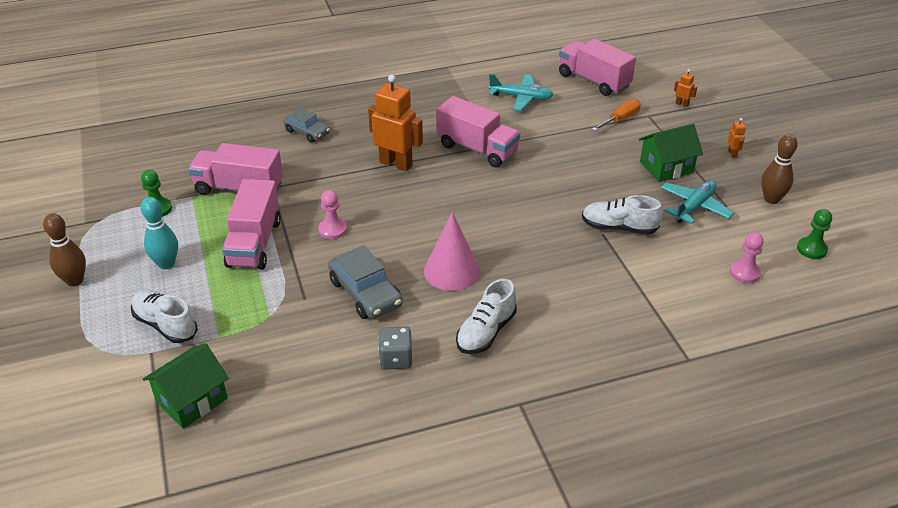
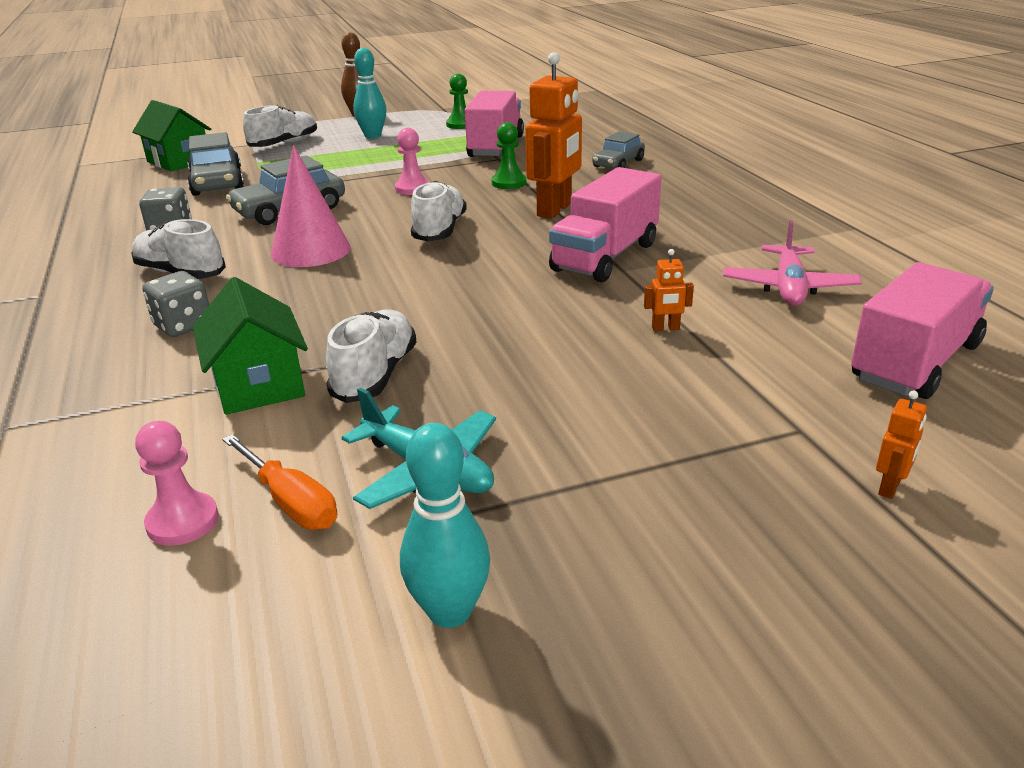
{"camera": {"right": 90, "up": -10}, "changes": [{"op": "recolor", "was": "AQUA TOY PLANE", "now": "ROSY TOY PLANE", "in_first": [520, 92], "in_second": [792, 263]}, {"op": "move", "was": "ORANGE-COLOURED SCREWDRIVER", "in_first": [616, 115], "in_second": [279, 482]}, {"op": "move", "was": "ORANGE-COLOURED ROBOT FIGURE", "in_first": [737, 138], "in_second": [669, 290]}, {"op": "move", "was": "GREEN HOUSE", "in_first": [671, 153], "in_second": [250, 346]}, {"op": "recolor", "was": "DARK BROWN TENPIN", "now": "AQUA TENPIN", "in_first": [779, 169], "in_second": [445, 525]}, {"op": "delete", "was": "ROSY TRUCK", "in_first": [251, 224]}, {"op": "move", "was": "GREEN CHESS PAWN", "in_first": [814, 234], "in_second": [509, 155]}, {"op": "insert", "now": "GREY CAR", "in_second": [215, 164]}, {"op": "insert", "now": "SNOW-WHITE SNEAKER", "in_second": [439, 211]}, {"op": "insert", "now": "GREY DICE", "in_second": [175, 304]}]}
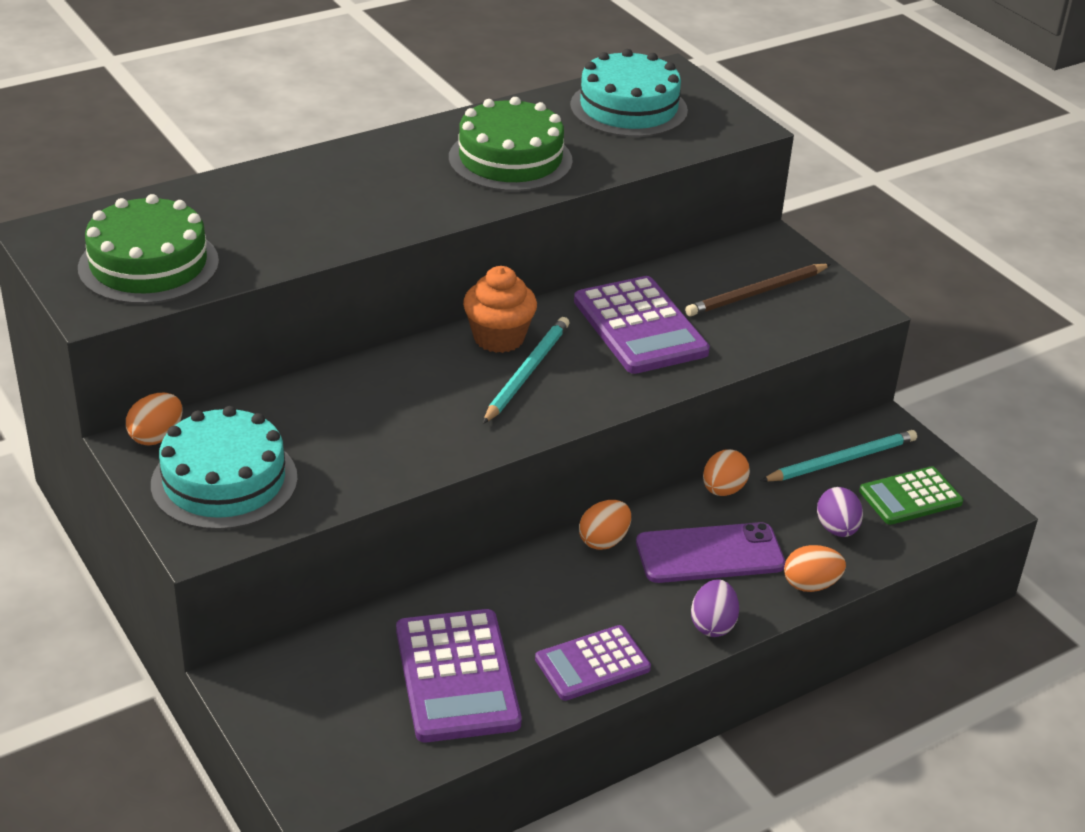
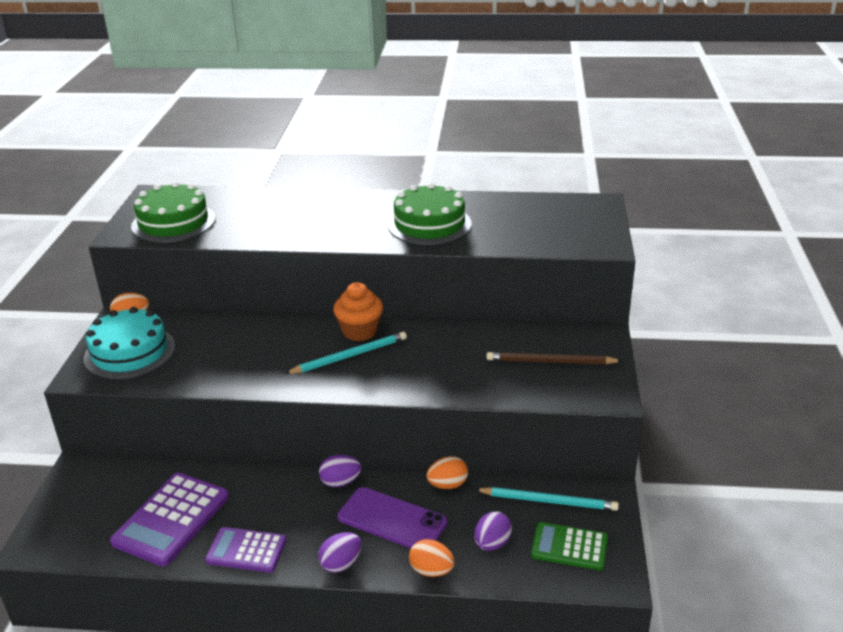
{"camera": {"right": 40, "up": -5}, "changes": [{"op": "delete", "was": "AQUA GATEAU", "in_first": [629, 93]}, {"op": "delete", "was": "VIOLET ADDING MACHINE", "in_first": [642, 325]}, {"op": "recolor", "was": "ORANGE-COLOURED EGG SHAPE", "now": "VIOLET EGG SHAPE", "in_first": [605, 525], "in_second": [340, 471]}]}
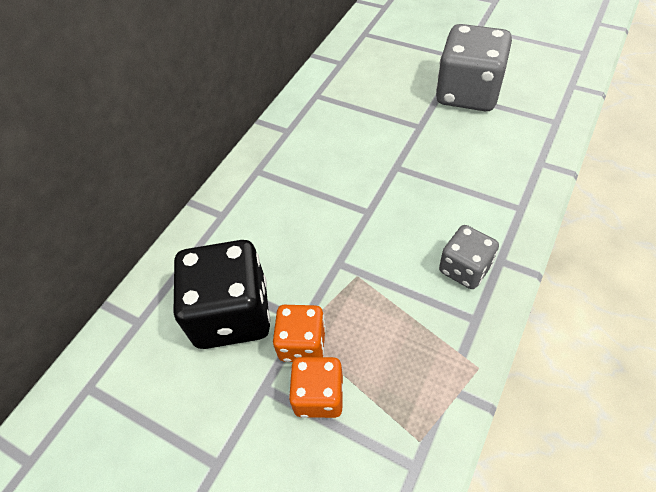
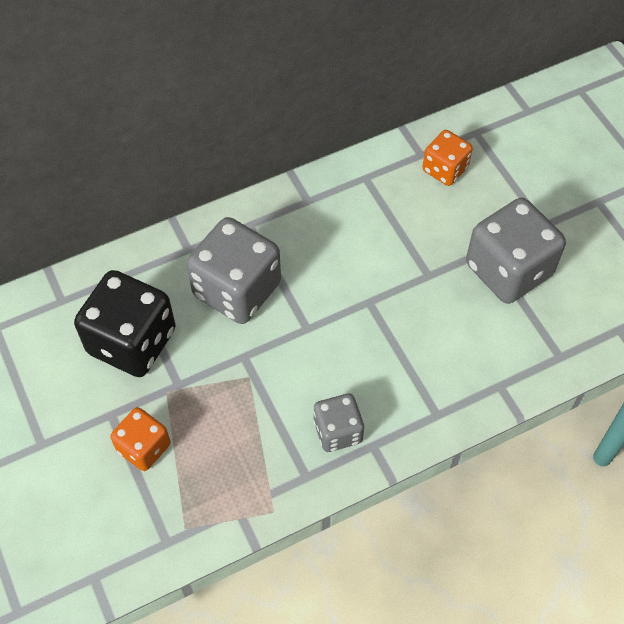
{"camera": {"right": 30, "up": 5}, "changes": [{"op": "move", "was": "ORANGE-COLOURED DICE", "in_first": [299, 333], "in_second": [447, 158]}, {"op": "insert", "now": "GREY DICE", "in_second": [233, 270]}]}
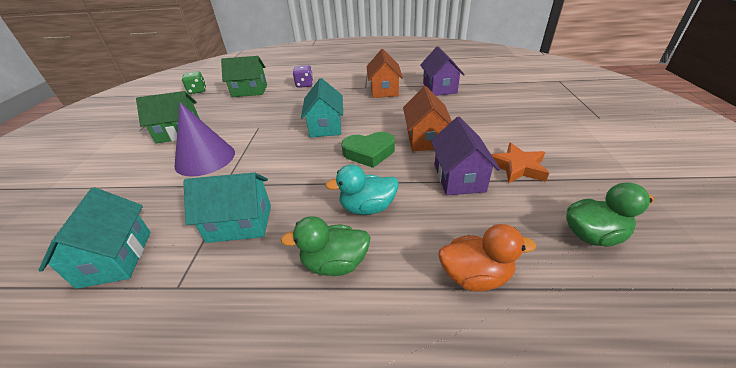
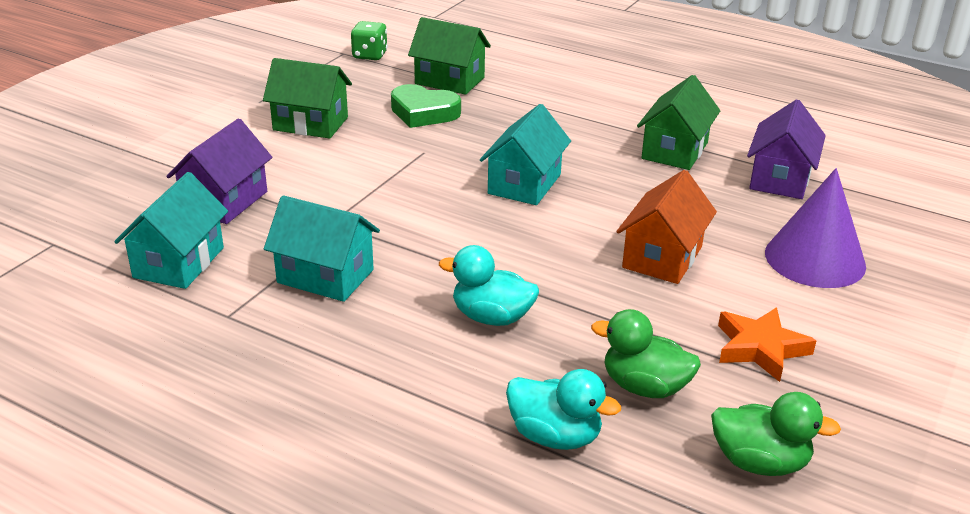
{"camera": {"right": 25, "up": -5}, "changes": [{"op": "recolor", "was": "ORANGE-COLOURED HOUSE", "now": "GREEN HOUSE", "in_first": [385, 73], "in_second": [679, 122]}, {"op": "delete", "was": "VIOLET DICE", "in_first": [303, 76]}, {"op": "move", "was": "VIOLET CONE", "in_first": [205, 140], "in_second": [815, 228]}, {"op": "move", "was": "VIOLET HOUSE", "in_first": [465, 156], "in_second": [219, 171]}, {"op": "move", "was": "GREEN LOVE HEART", "in_first": [368, 150], "in_second": [426, 106]}, {"op": "move", "was": "GREEN DUCK", "in_first": [326, 246], "in_second": [646, 353]}, {"op": "recolor", "was": "ORANGE-COLOURED DUCK", "now": "AQUA DUCK", "in_first": [487, 258], "in_second": [563, 409]}]}
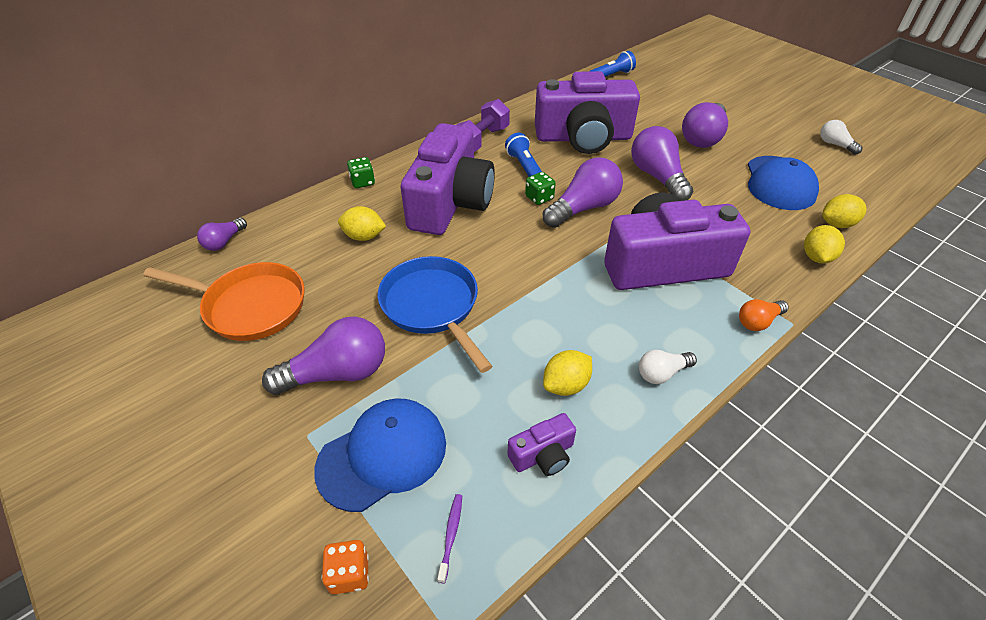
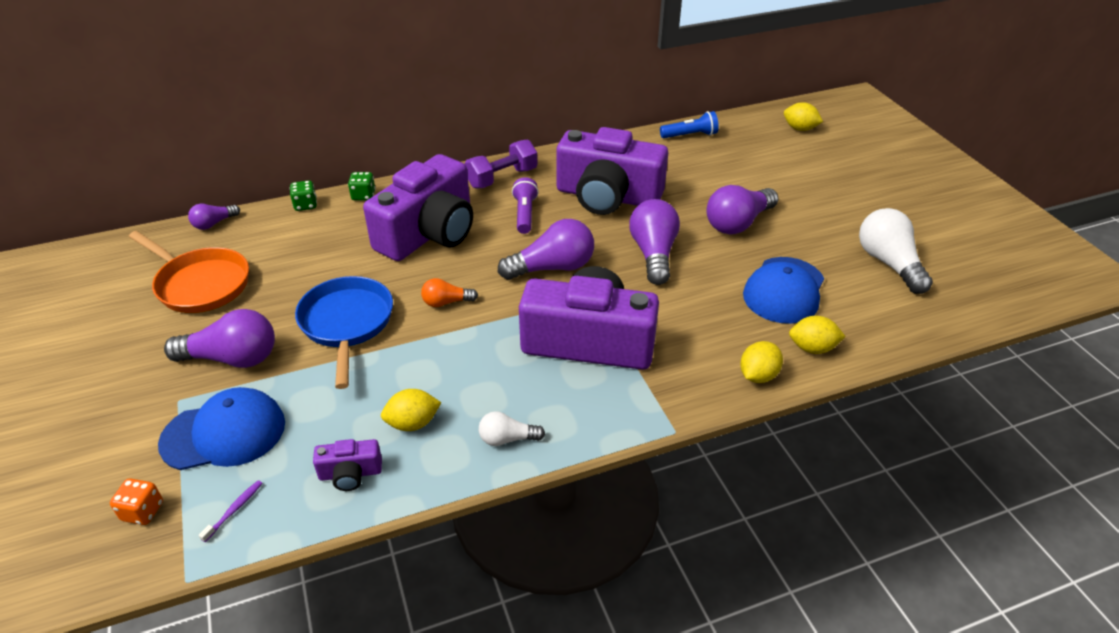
{"camera": {"right": 20, "up": -5}, "changes": [{"op": "resize", "was": "SNOW-WHITE LIGHT BULB", "in_first": [841, 137], "in_second": [896, 251], "ratio": 1.86}, {"op": "recolor", "was": "ROYAL BLUE POCKET TORCH", "now": "VIOLET POCKET TORCH", "in_first": [523, 155], "in_second": [525, 205]}, {"op": "move", "was": "GREEN DICE", "in_first": [540, 188], "in_second": [303, 195]}, {"op": "move", "was": "GOLDEN TOY LEMON", "in_first": [362, 223], "in_second": [803, 116]}, {"op": "move", "was": "ORANGE-COLOURED LIGHT BULB", "in_first": [764, 315], "in_second": [449, 292]}]}
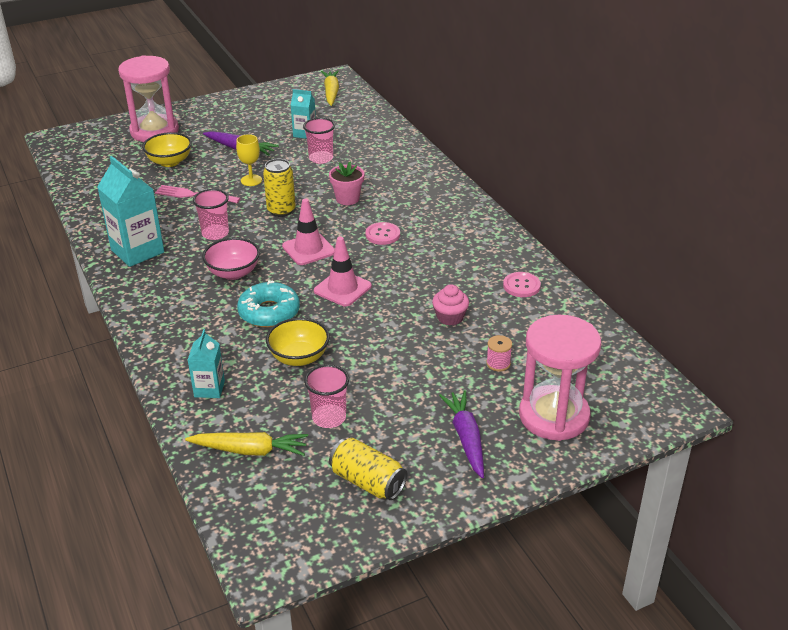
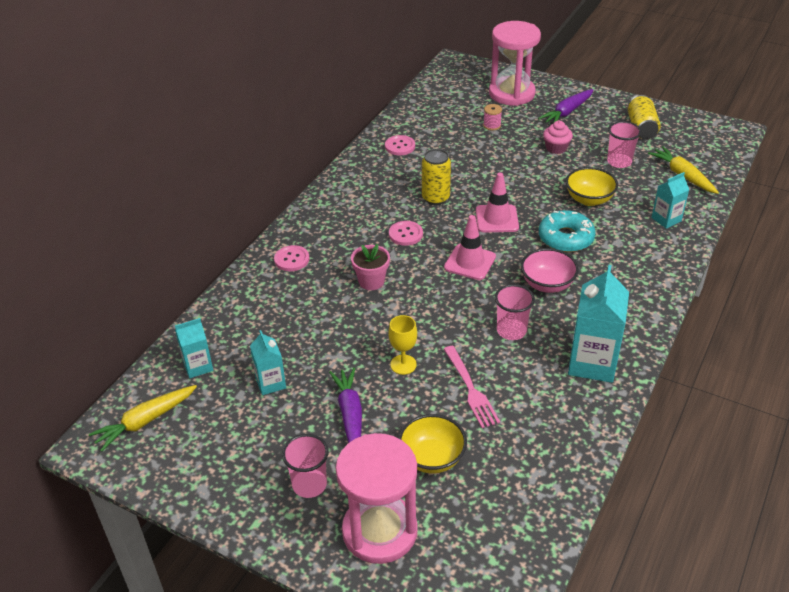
{"camera": {"right": -125, "up": 5}, "changes": [{"op": "move", "was": "ROSY TUMBLER", "in_first": [319, 141], "in_second": [305, 466]}, {"op": "move", "was": "GOLDEN TIN", "in_first": [279, 188], "in_second": [436, 177]}, {"op": "move", "was": "ROSY CUPCAKE", "in_first": [450, 305], "in_second": [558, 137]}, {"op": "insert", "now": "ROSY BUTTON", "in_second": [292, 258]}, {"op": "insert", "now": "AQUA JUICE CARTON", "in_second": [194, 348]}]}
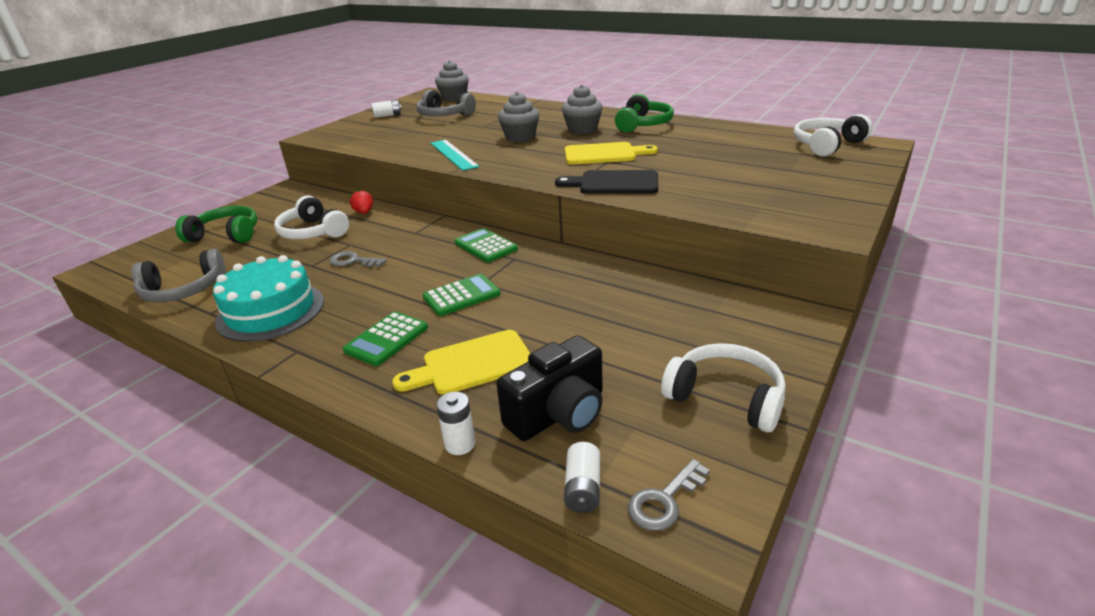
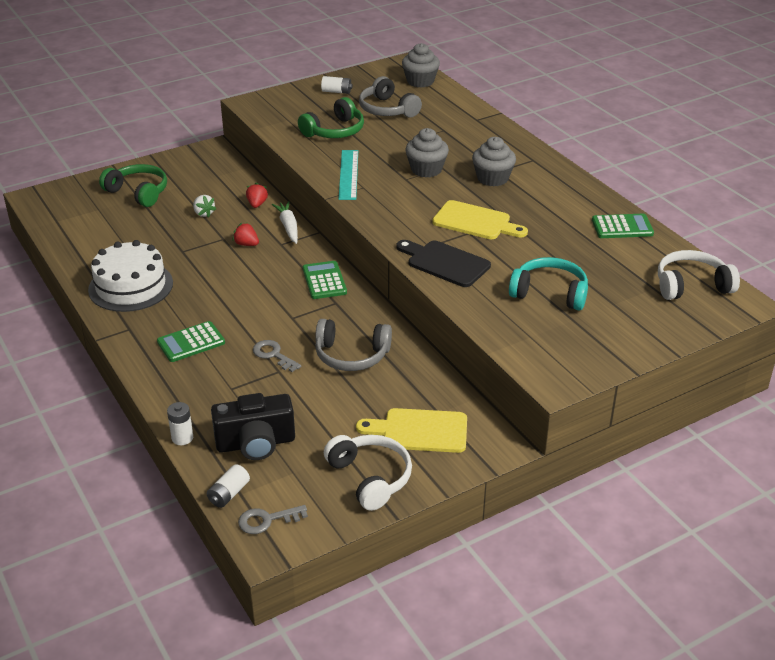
{"camera": {"right": 25, "up": 5}, "changes": [{"op": "move", "was": "GREEN HEADPHONES", "in_first": [644, 113], "in_second": [331, 117]}, {"op": "replace", "was": "SNOW-WHITE HEADPHONES", "now": "SNOW-WHITE STRAWBERRY", "in_first": [311, 217], "in_second": [204, 206]}, {"op": "move", "was": "GREY HEADPHONES", "in_first": [179, 275], "in_second": [353, 345]}, {"op": "move", "was": "GREY DOOR KEY", "in_first": [358, 259], "in_second": [277, 356]}, {"op": "recolor", "was": "AQUA GATEAU", "now": "SNOW-WHITE GATEAU", "in_first": [268, 298], "in_second": [130, 276]}, {"op": "move", "was": "GREEN ADDING MACHINE", "in_first": [461, 295], "in_second": [623, 226]}, {"op": "move", "was": "GOLDEN BREAD BOARD", "in_first": [461, 362], "in_second": [411, 430]}, {"op": "insert", "now": "SNOW-WHITE CARROT", "in_second": [285, 222]}, {"op": "insert", "now": "CRIMSON STRAWBERRY", "in_second": [245, 234]}, {"op": "insert", "now": "AQUA HEADPHONES", "in_second": [548, 283]}]}
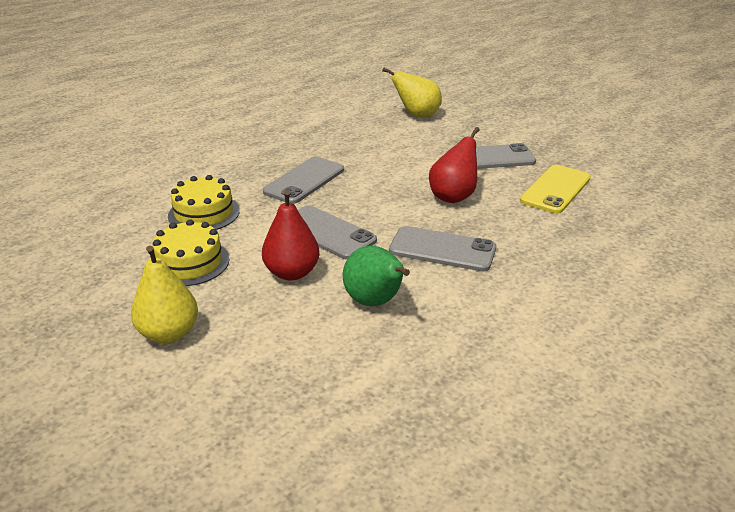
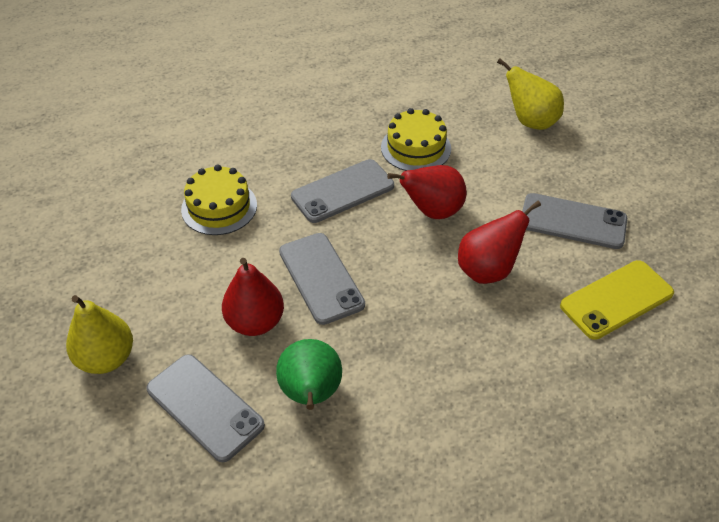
{"camera": {"right": 25, "up": 15}, "changes": [{"op": "move", "was": "GOLDEN GATEAU", "in_first": [190, 252], "in_second": [416, 139]}, {"op": "move", "was": "GREY MOBILE PHONE", "in_first": [442, 248], "in_second": [205, 408]}, {"op": "insert", "now": "CRIMSON PEAR", "in_second": [427, 192]}]}
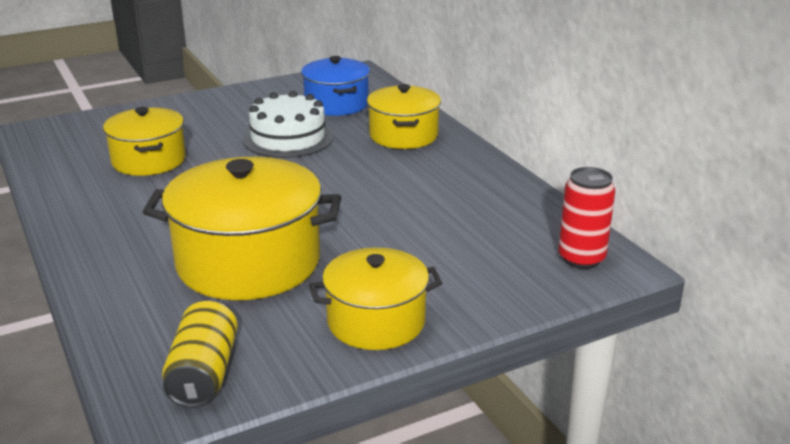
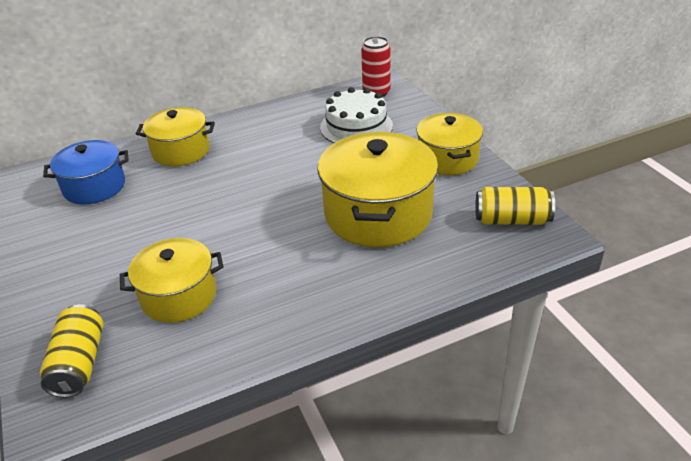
{"camera": {"right": -85, "up": 10}, "changes": [{"op": "move", "was": "SNOW-WHITE GATEAU", "in_first": [288, 124], "in_second": [356, 115]}, {"op": "insert", "now": "GOLDEN TIN", "in_second": [71, 351]}]}
